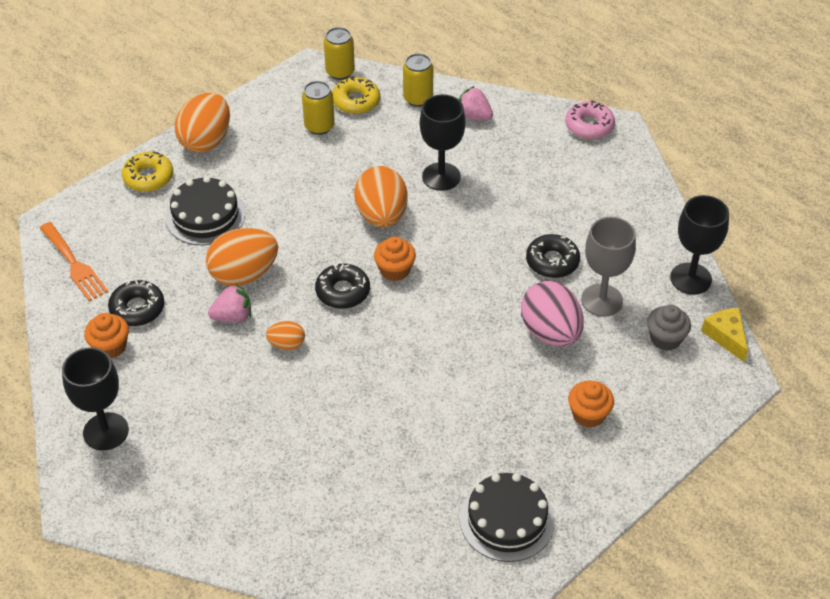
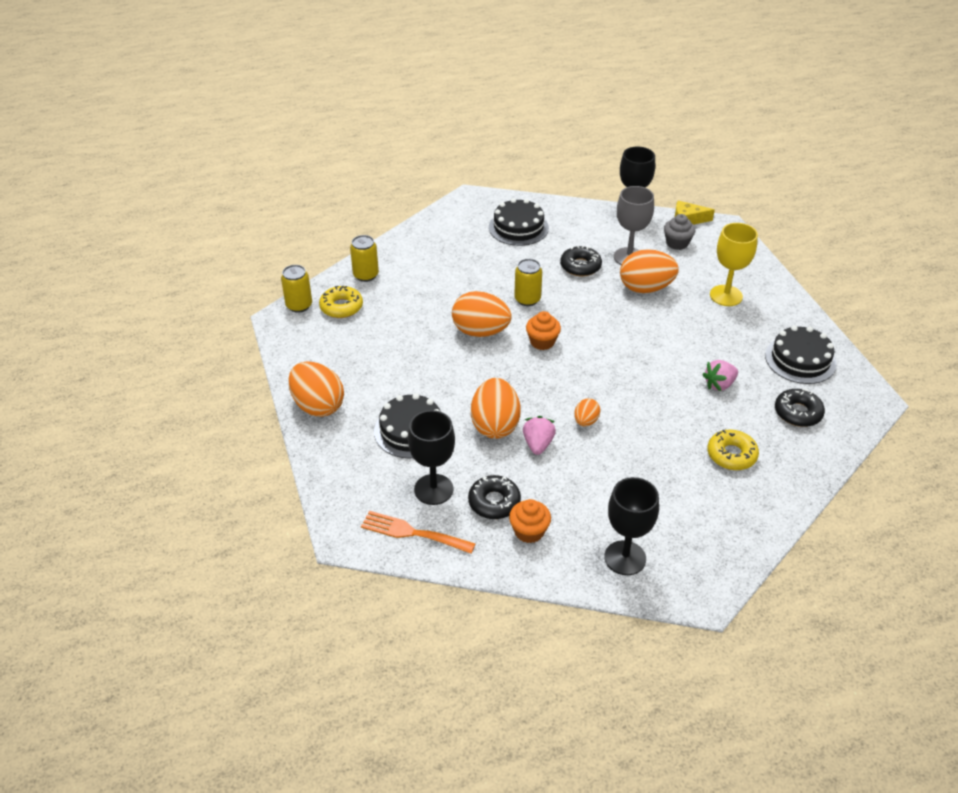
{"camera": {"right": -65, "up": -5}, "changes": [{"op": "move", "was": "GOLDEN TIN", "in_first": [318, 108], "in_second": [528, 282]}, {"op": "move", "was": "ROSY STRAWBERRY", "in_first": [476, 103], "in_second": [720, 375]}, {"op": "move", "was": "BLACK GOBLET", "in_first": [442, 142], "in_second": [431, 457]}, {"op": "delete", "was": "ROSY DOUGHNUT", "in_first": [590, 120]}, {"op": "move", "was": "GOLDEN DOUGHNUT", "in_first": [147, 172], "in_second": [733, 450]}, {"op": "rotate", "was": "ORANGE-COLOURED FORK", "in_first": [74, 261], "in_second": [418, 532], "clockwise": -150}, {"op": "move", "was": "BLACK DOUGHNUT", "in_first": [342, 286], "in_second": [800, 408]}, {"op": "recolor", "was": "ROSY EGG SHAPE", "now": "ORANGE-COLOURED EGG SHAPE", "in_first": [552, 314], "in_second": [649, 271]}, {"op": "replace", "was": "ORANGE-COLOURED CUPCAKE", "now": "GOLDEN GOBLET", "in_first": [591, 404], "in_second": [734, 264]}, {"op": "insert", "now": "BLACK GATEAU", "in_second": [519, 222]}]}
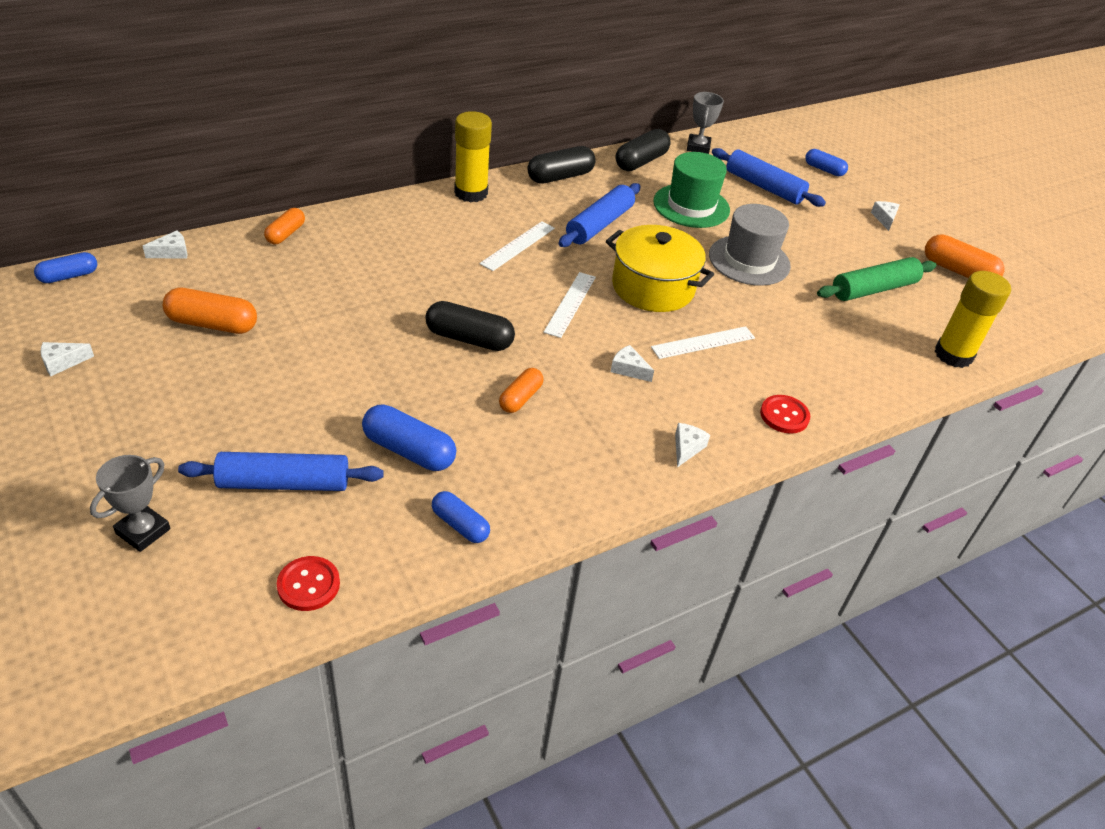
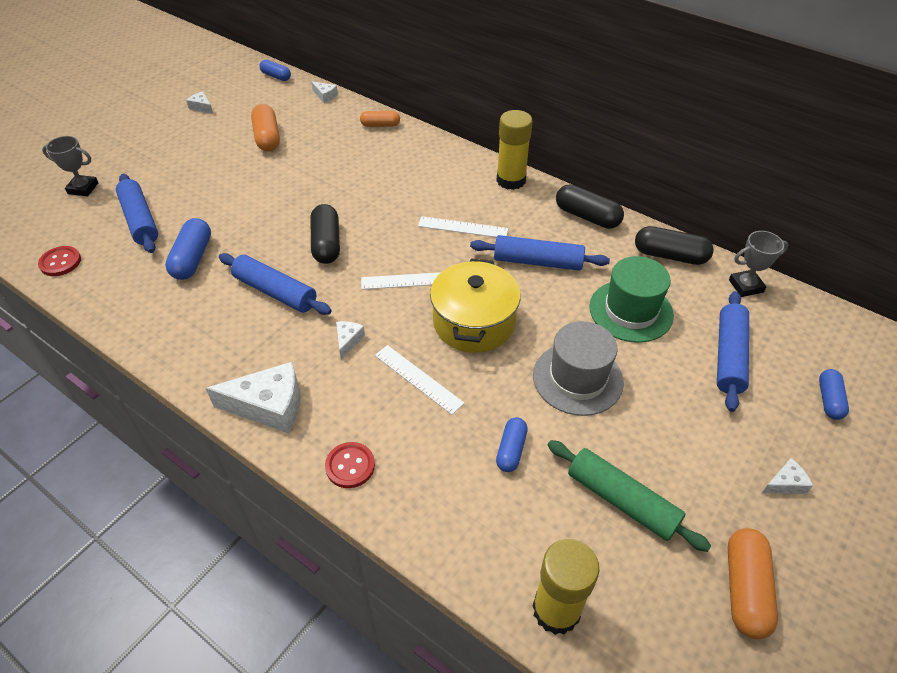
{"camera": {"right": 70, "up": 5}, "changes": [{"op": "replace", "was": "ORANGE-COLOURED PILL SHAPE", "now": "ROYAL BLUE ROLLING PIN", "in_first": [521, 390], "in_second": [275, 284]}, {"op": "resize", "was": "SNOW-WHITE CHEESE WEDGE", "in_first": [692, 445], "in_second": [253, 398], "ratio": 2.09}, {"op": "move", "was": "ROYAL BLUE PILL SHAPE", "in_first": [461, 517], "in_second": [512, 444]}]}
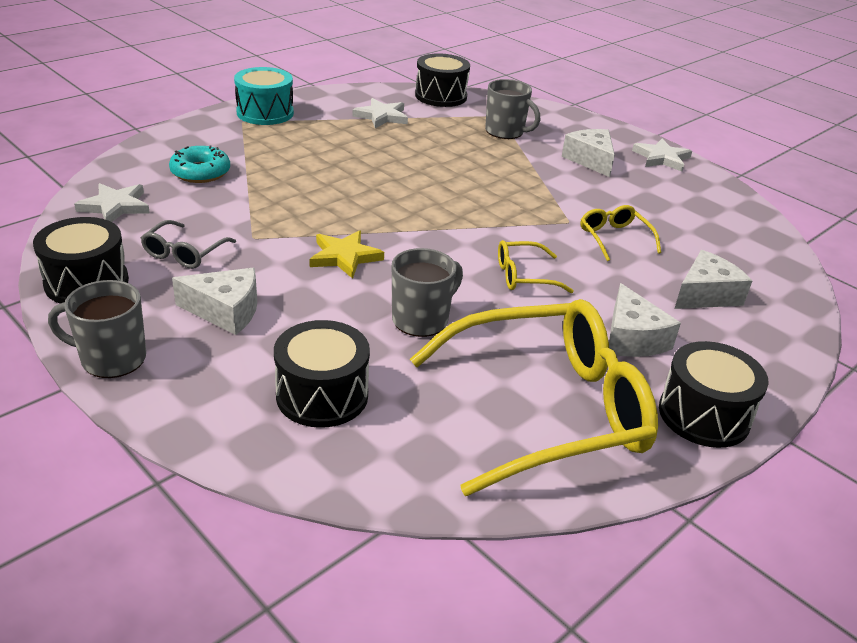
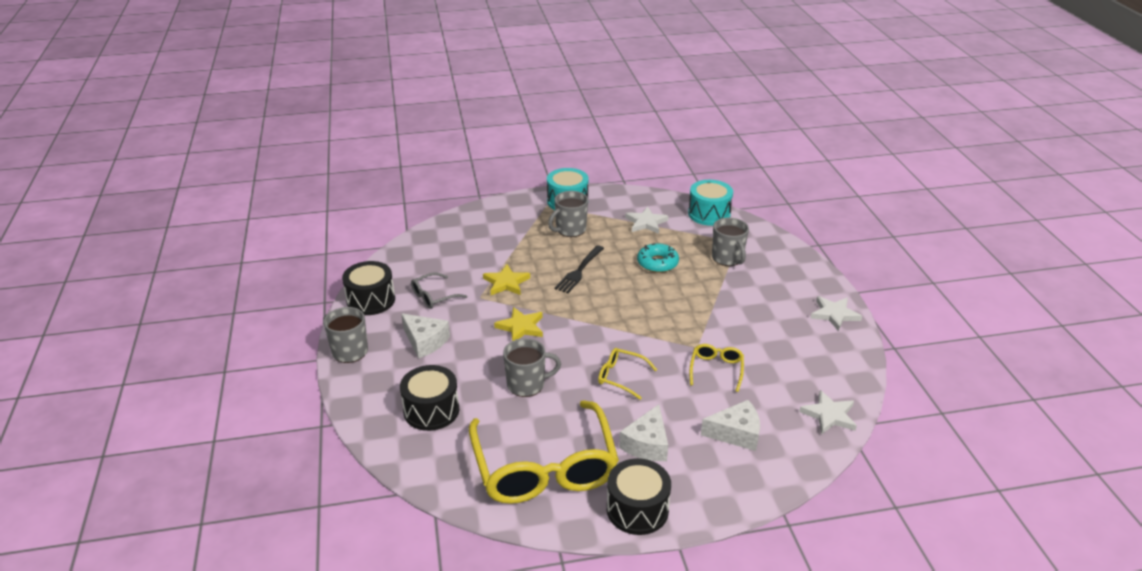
{"camera": {"right": 35, "up": 0}, "changes": [{"op": "recolor", "was": "BLACK DRUM", "now": "AQUA DRUM", "in_first": [442, 80], "in_second": [710, 203]}, {"op": "delete", "was": "SNOW-WHITE CHEESE WEDGE", "in_first": [588, 153]}, {"op": "move", "was": "AQUA DOUGHNUT", "in_first": [199, 164], "in_second": [658, 258]}, {"op": "move", "was": "SNOW-WHITE STAR", "in_first": [112, 202], "in_second": [828, 412]}, {"op": "rotate", "was": "GOLDEN EYEGLASSES", "in_first": [534, 397], "in_second": [544, 452], "clockwise": 60}, {"op": "insert", "now": "GREY COFFEE MUG", "in_second": [568, 214]}, {"op": "insert", "now": "BLACK FORK", "in_second": [579, 269]}, {"op": "insert", "now": "GOLDEN STAR", "in_second": [506, 279]}]}
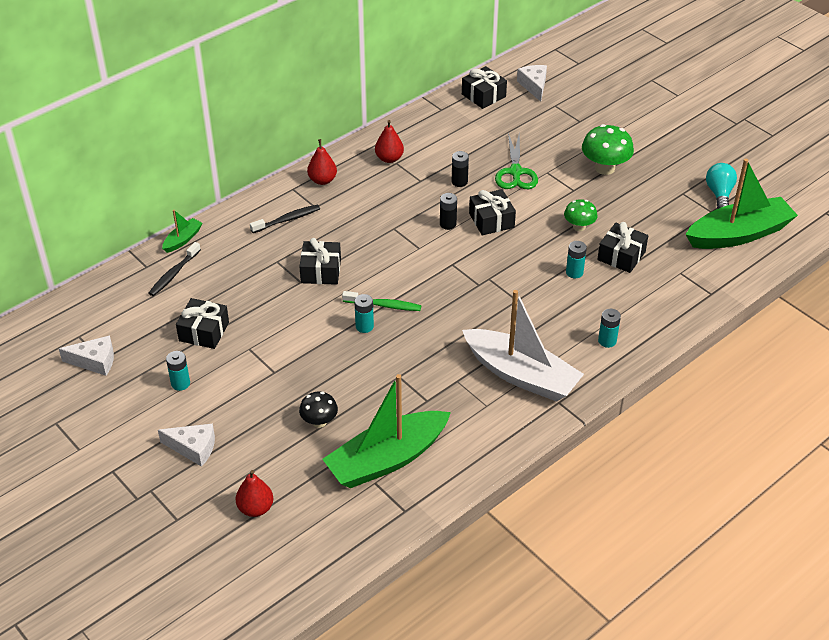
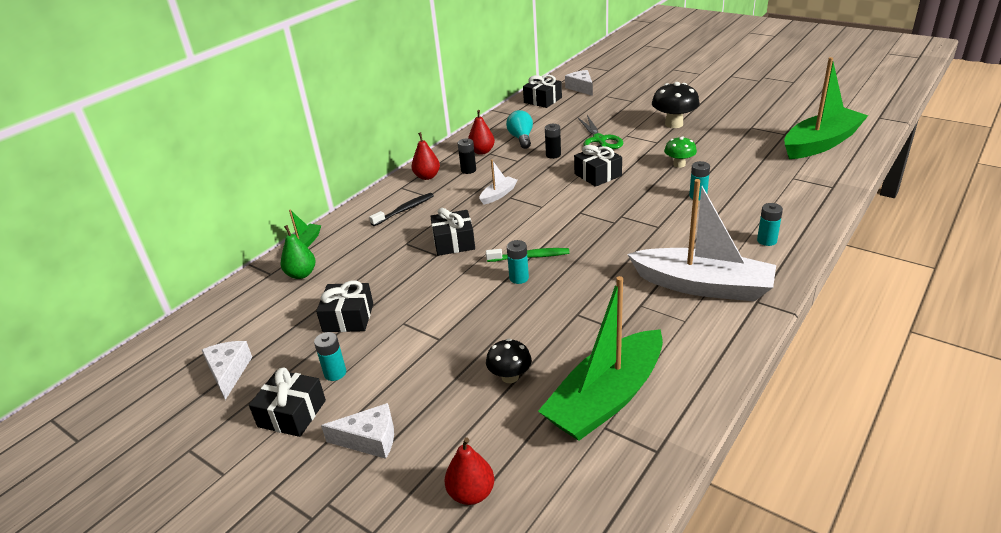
{"camera": {"right": -10, "up": -10}, "changes": [{"op": "recolor", "was": "GREEN TOADSTOOL", "now": "BLACK TOADSTOOL", "in_first": [608, 149], "in_second": [676, 105]}, {"op": "move", "was": "AQUA LIGHT BULB", "in_first": [721, 186], "in_second": [519, 129]}, {"op": "move", "was": "BLACK AA BATTERY", "in_first": [448, 211], "in_second": [467, 156]}, {"op": "move", "was": "BLACK GIFT", "in_first": [622, 247], "in_second": [287, 402]}, {"op": "replace", "was": "BLACK TOOTH BRUSH", "now": "GREEN PEAR", "in_first": [175, 269], "in_second": [298, 252]}, {"op": "rotate", "was": "SNOW-WHITE CHEESE WEDGE", "in_first": [86, 356], "in_second": [227, 370], "clockwise": -90}, {"op": "insert", "now": "SNOW-WHITE SAILBOAT", "in_second": [498, 182]}]}
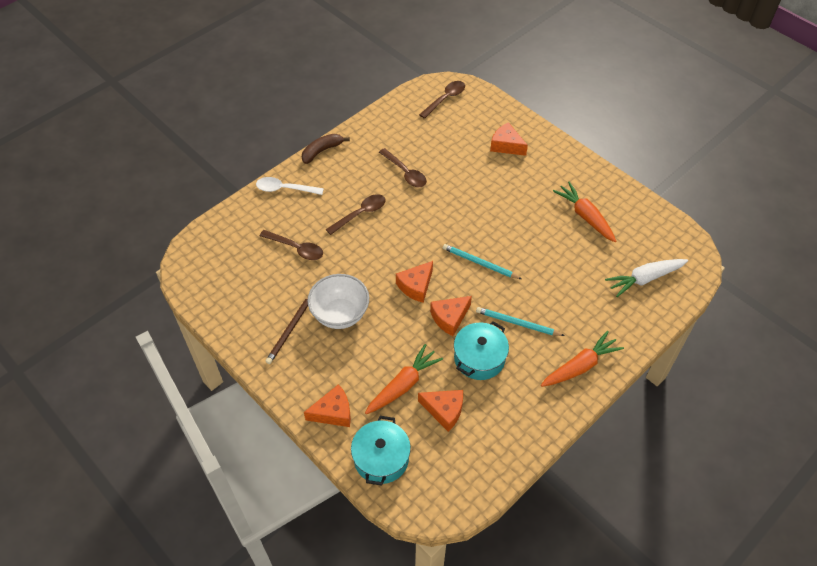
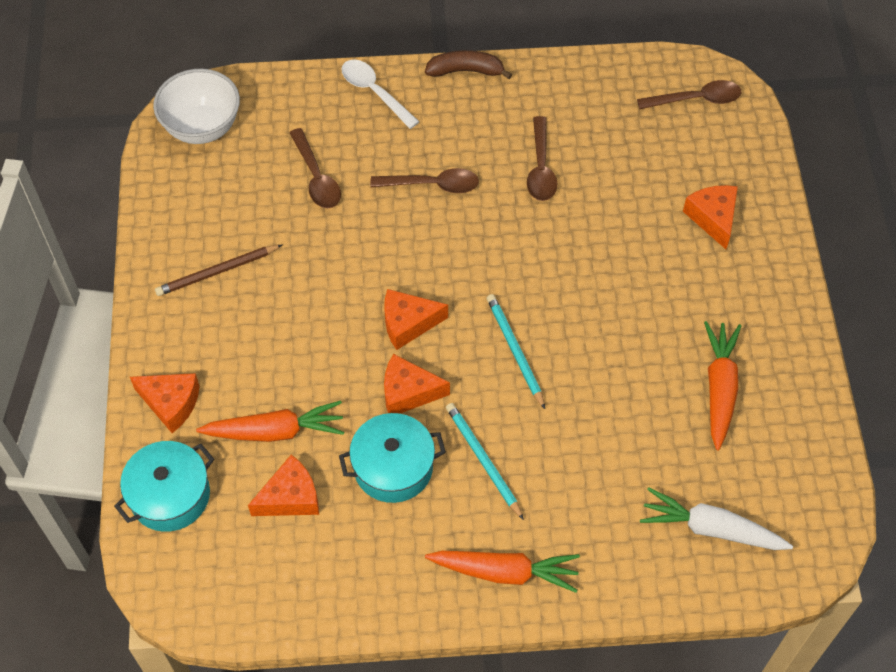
{"camera": {"right": 40, "up": 5}, "changes": [{"op": "move", "was": "SNOW-WHITE DEEP DISH", "in_first": [338, 301], "in_second": [196, 106]}, {"op": "rotate", "was": "ORANGE-COLOURED CHEESE WEDGE", "in_first": [440, 411], "in_second": [283, 485], "clockwise": -90}]}
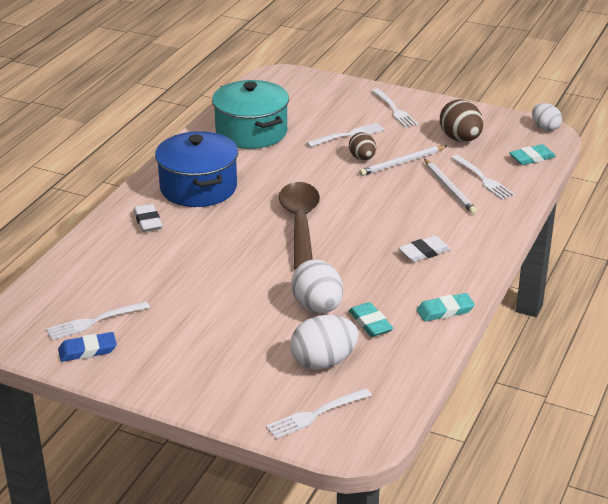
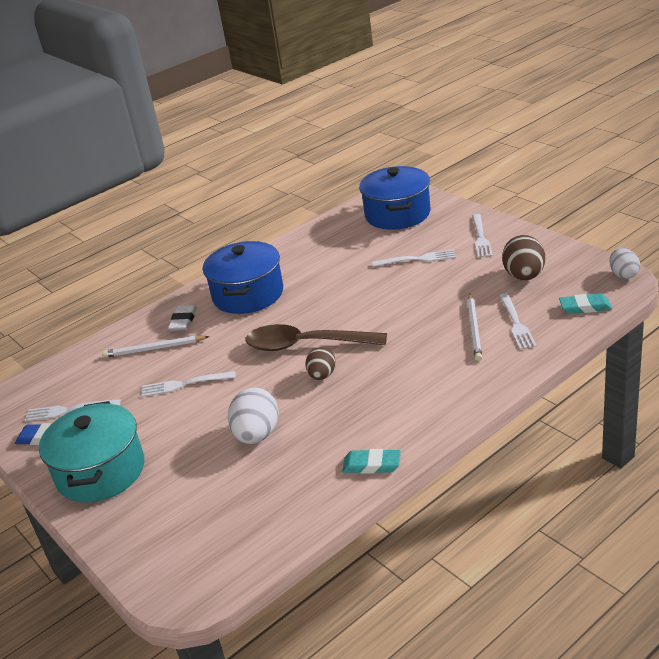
{"camera": {"right": 30, "up": 0}, "changes": [{"op": "move", "was": "AQUA STOCKPOT", "in_first": [250, 114], "in_second": [91, 452]}, {"op": "move", "was": "DARK BROWN EGG SHAPE", "in_first": [362, 146], "in_second": [321, 363]}, {"op": "move", "was": "SNOW-WHITE WOODEN PENCIL", "in_first": [403, 160], "in_second": [156, 346]}, {"op": "rotate", "was": "DARK BROWN SPOON", "in_first": [299, 226], "in_second": [316, 337], "clockwise": -105}, {"op": "delete", "was": "SNOW-WHITE GUM ERASER", "in_first": [425, 249]}, {"op": "delete", "was": "AQUA GUM ERASER", "in_first": [371, 319]}, {"op": "delete", "was": "SNOW-WHITE EGG SHAPE", "in_first": [324, 342]}, {"op": "move", "was": "SNOW-WHITE FORK", "in_first": [319, 413], "in_second": [189, 384]}, {"op": "insert", "now": "ROYAL BLUE STOCKPOT", "in_second": [395, 198]}]}
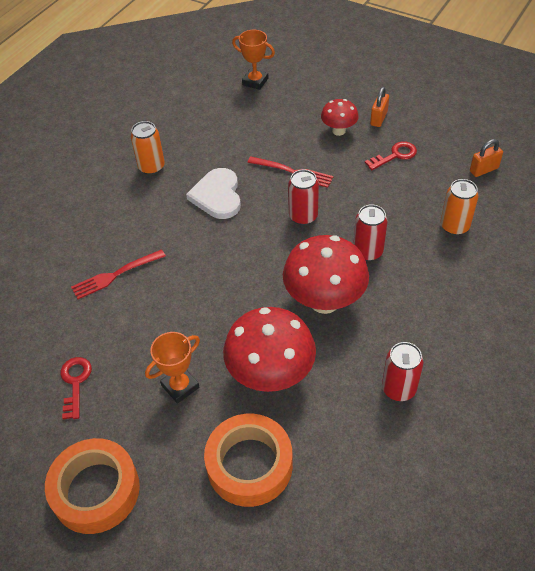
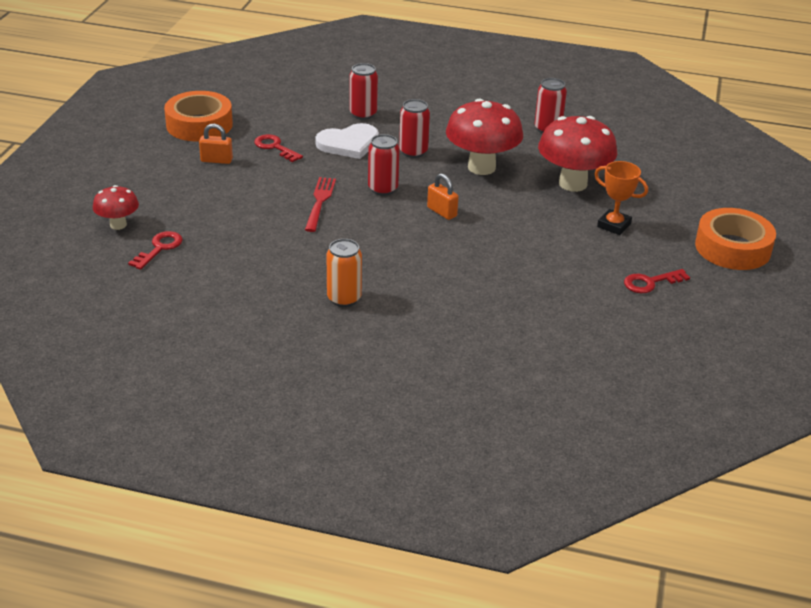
{"camera": {"right": -110, "up": -15}, "changes": [{"op": "replace", "was": "ORANGE-COLOURED AWARD CUP", "now": "CRIMSON DOOR KEY", "in_first": [253, 60], "in_second": [155, 250]}, {"op": "move", "was": "CRIMSON TOADSTOOL", "in_first": [340, 117], "in_second": [116, 207]}, {"op": "move", "was": "ORANGE-COLOURED PADLOCK", "in_first": [486, 158], "in_second": [443, 196]}, {"op": "move", "was": "SNOW-WHITE LOVE HEART", "in_first": [213, 193], "in_second": [347, 141]}, {"op": "recolor", "was": "ORANGE-COLOURED TIN", "now": "CRIMSON TIN", "in_first": [460, 207], "in_second": [363, 91]}, {"op": "delete", "was": "CRIMSON FORK", "in_first": [118, 274]}, {"op": "move", "was": "ORANGE-COLOURED TAPE", "in_first": [248, 460], "in_second": [198, 116]}]}
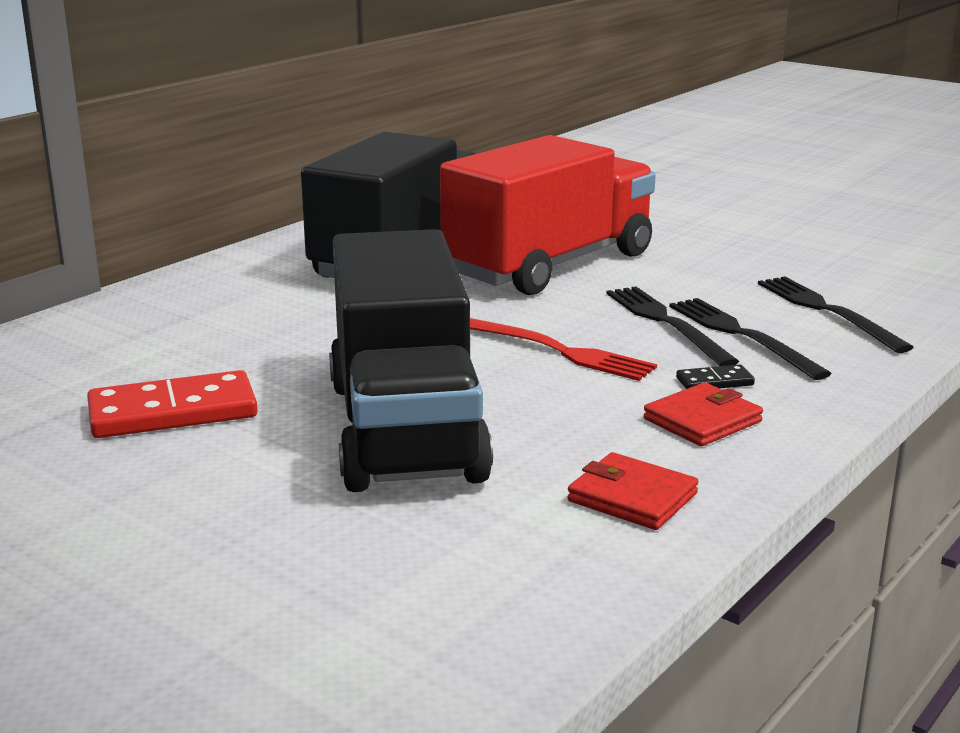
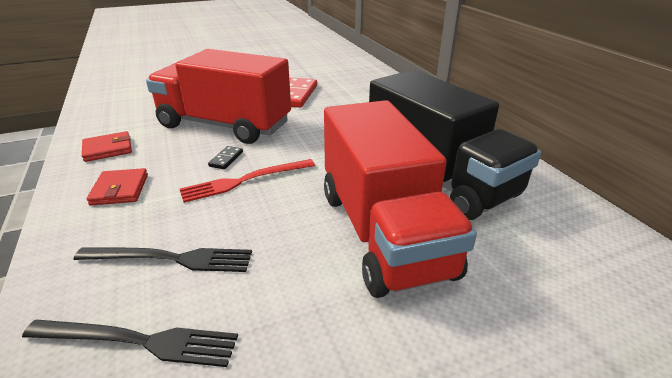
{"camera": {"right": 120, "up": 10}, "changes": [{"op": "recolor", "was": "BLACK TRUCK", "now": "CRIMSON TRUCK", "in_first": [411, 360], "in_second": [218, 96]}, {"op": "delete", "was": "BLACK FORK", "in_first": [672, 326]}, {"op": "move", "was": "BLACK DOMINO TILE", "in_first": [715, 376], "in_second": [225, 157]}]}
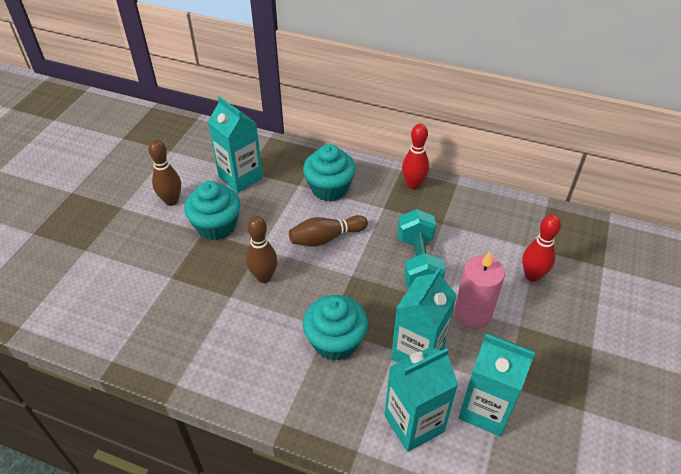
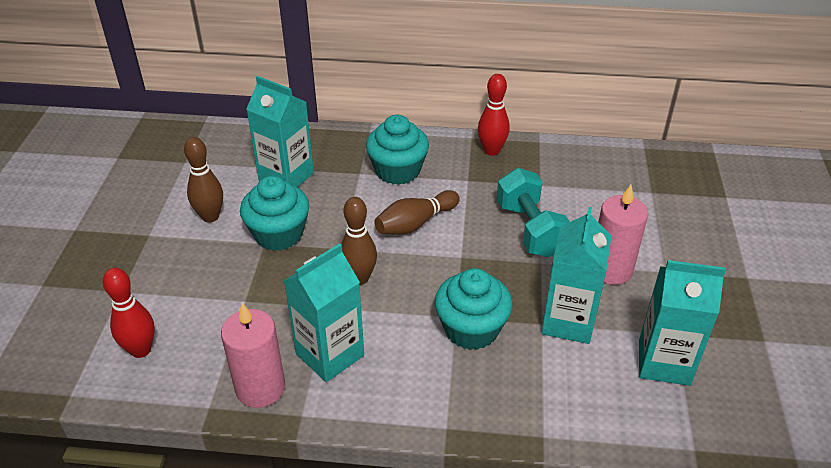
{"camera": {"right": -15, "up": -5}, "changes": [{"op": "move", "was": "CRIMSON TENPIN", "in_first": [541, 248], "in_second": [129, 313]}, {"op": "move", "was": "AQUA JUICE CARTON", "in_first": [421, 399], "in_second": [324, 312]}, {"op": "insert", "now": "ROSY PILLAR CANDLE", "in_second": [253, 355]}]}
